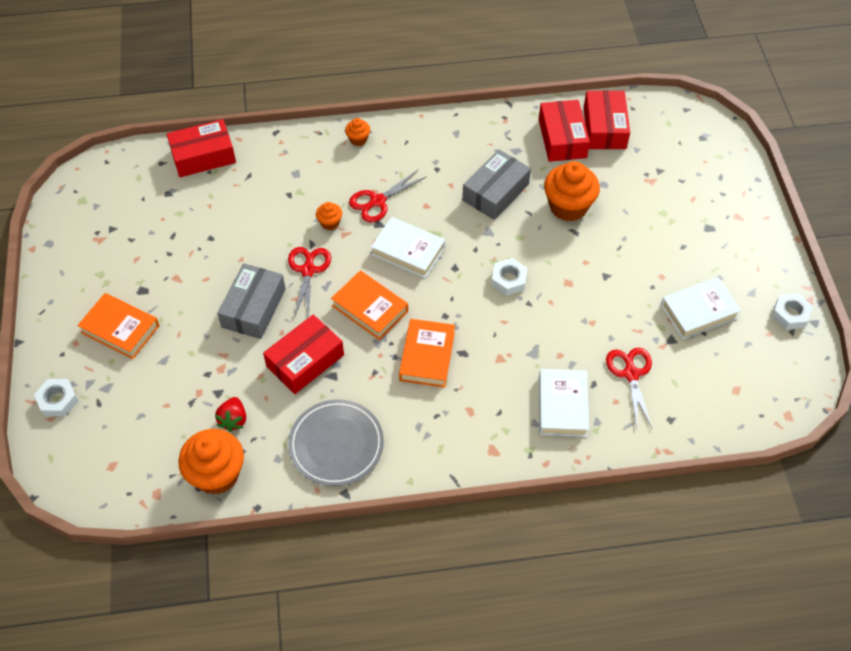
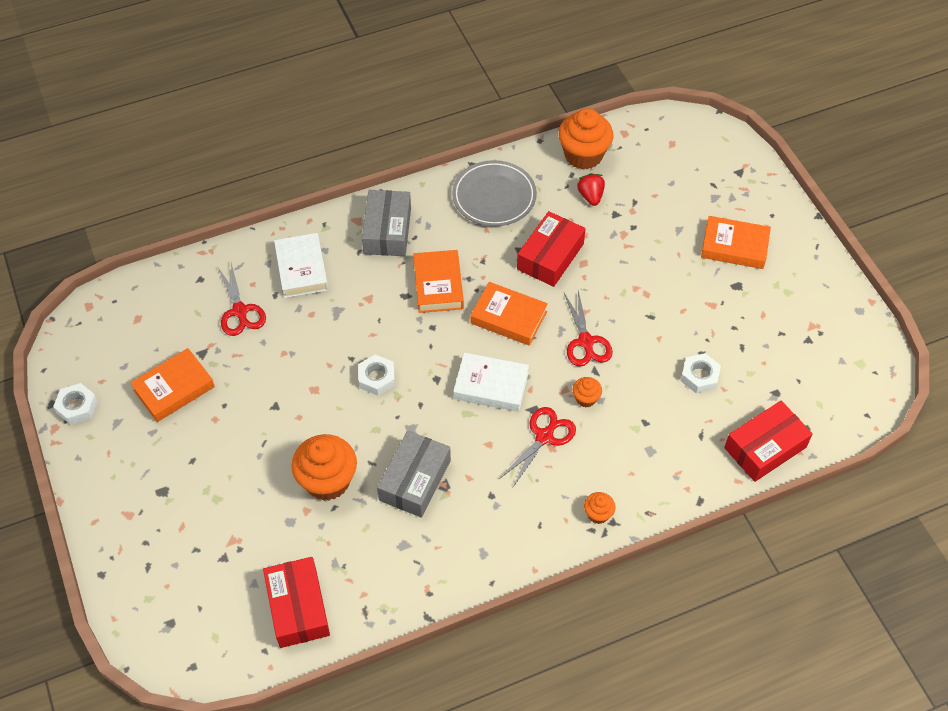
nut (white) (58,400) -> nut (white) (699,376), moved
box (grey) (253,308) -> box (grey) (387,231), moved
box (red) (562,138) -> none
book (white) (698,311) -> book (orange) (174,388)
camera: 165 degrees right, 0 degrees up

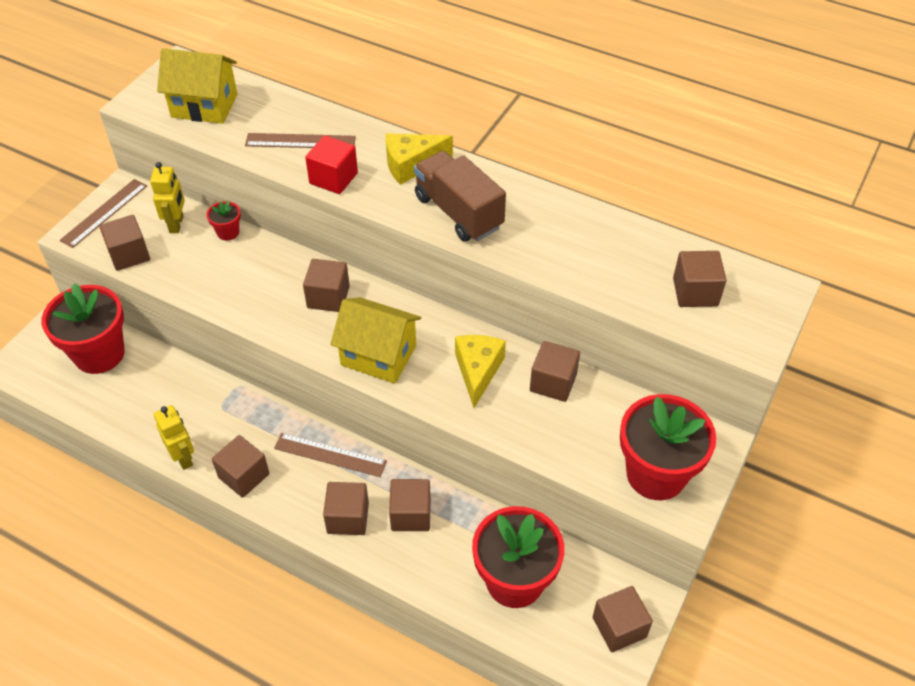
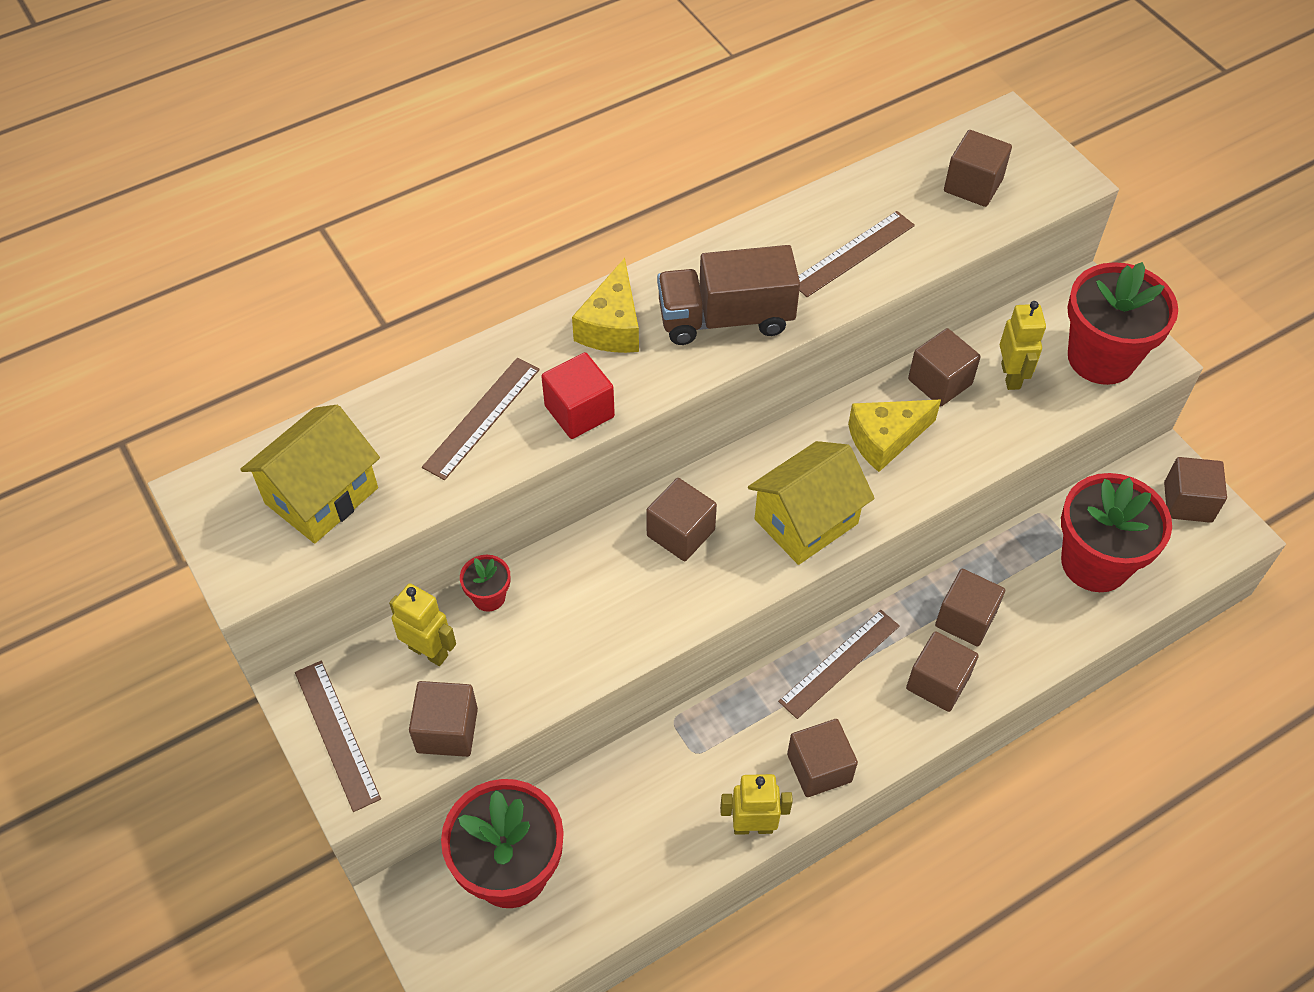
cheese (yellow) (478,371) -> cheese (yellow) (885,439), 60 degrees counterclockwise
none -> ruler (brown) (852,253)
none -> robot (yellow) (1011,376)
camera: 60 degrees left, 5 degrees up

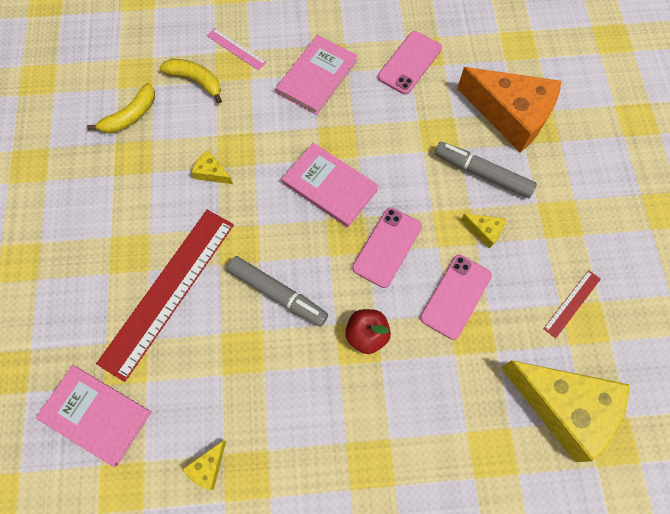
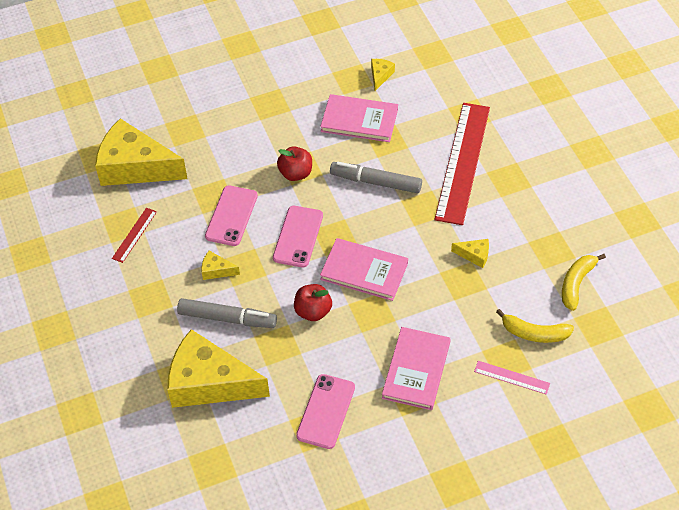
book (pink) (96,415) -> book (pink) (359,120), moved
cheese (orange) (511,115) -> cheese (yellow) (209,382)
none -> apple (red) (313,311)
camera: 165 degrees right, 15 degrees down

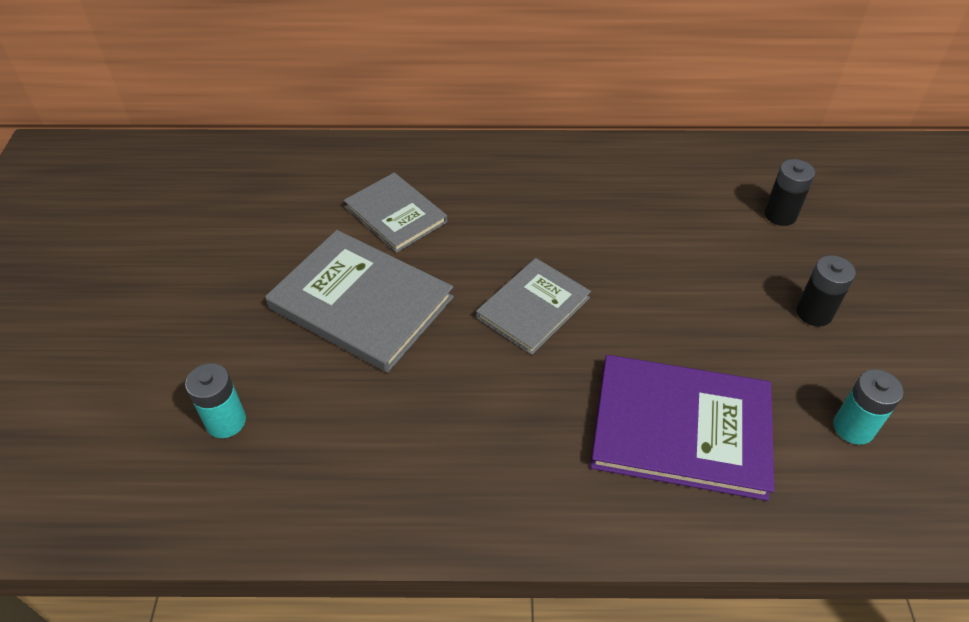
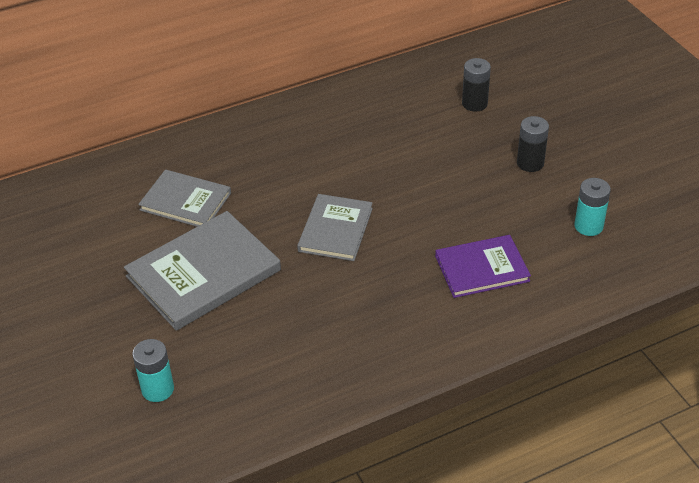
book (grey) (361,302) -> book (grey) (203,273), 45 degrees counterclockwise
book (purple) (681,429) -> book (purple) (482,268), x0.64
camera: 25 degrees left, 5 degrees down

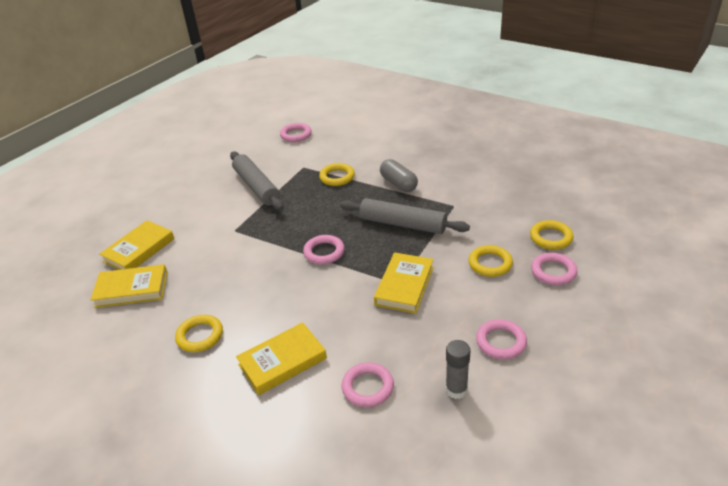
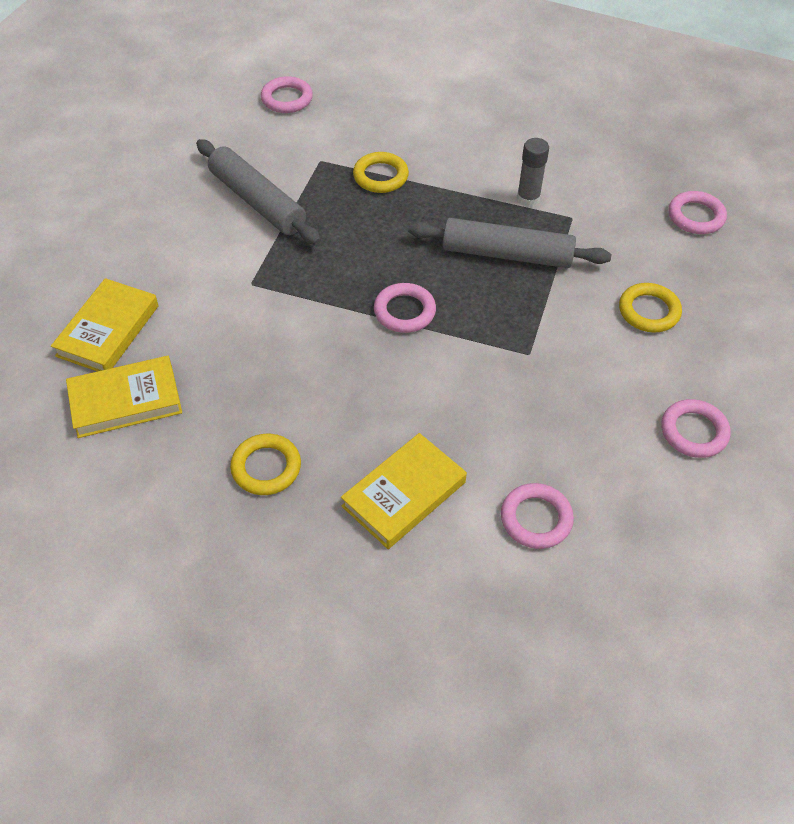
book (yellow) (404,286) -> none
capsule (grey) (398,184) -> none
glue stick (grey) (456,390) -> glue stick (grey) (528,199), moved
ring (yellow) (551,238) -> none
ring (pink) (553,272) -> ring (pink) (696,216), moved
camera: 15 degrees left, 15 degrees up

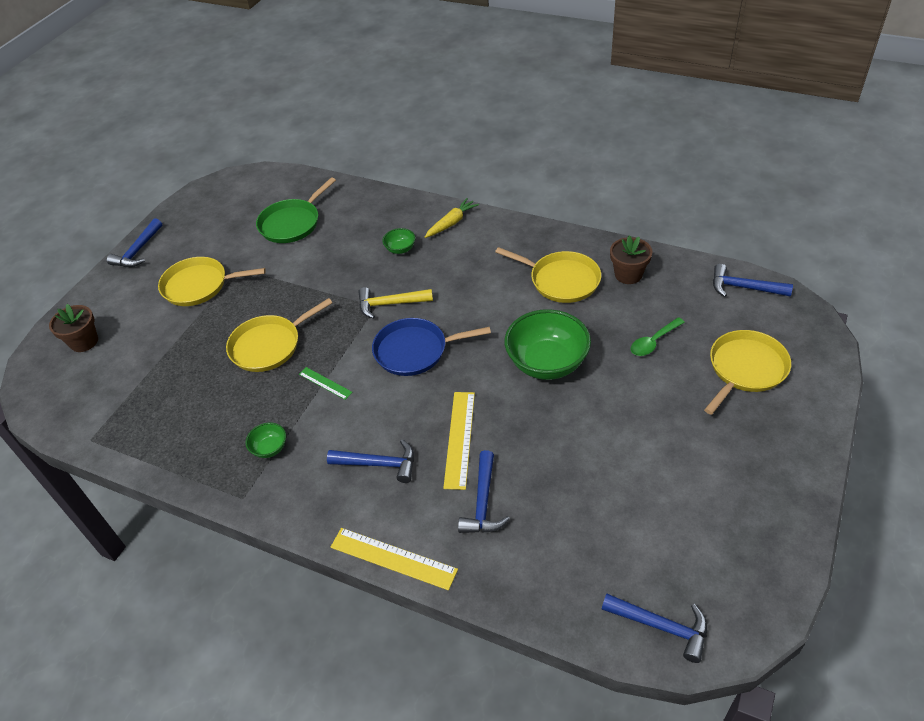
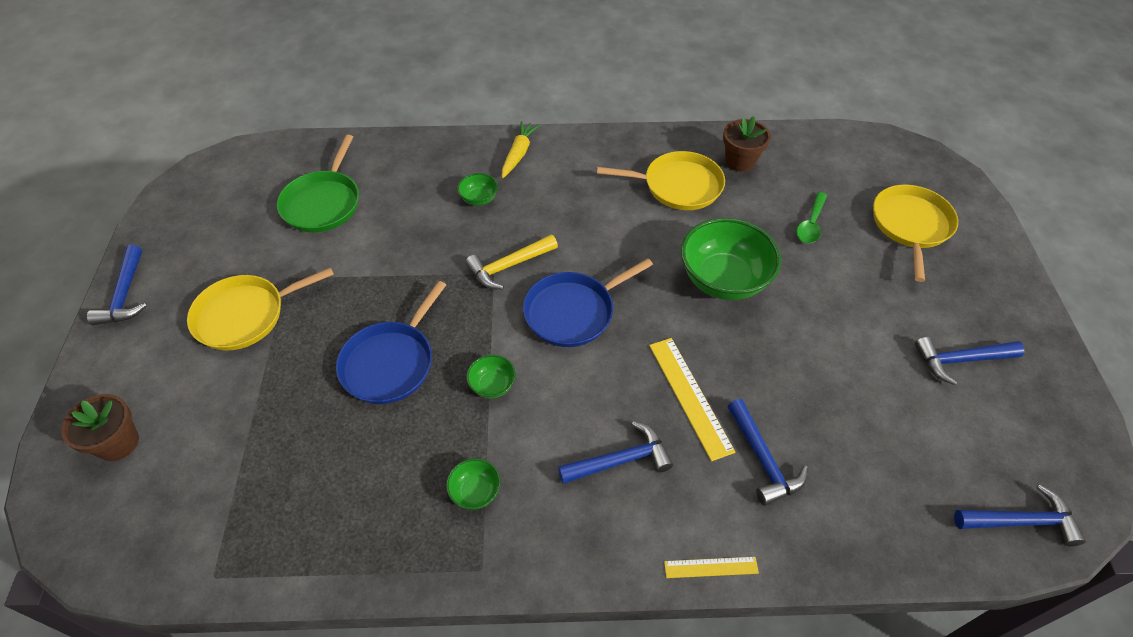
pan (yellow) (269,345) -> pan (blue) (390,362)
ruler (green) (325,383) -> bowl (green) (492,385)
ruler (yellow) (393,558) -> ruler (yellow) (711,567), x0.57
hammer (blue) (744,287) -> hammer (blue) (960,360), moved
camera: 30 degrees left, 5 degrees up

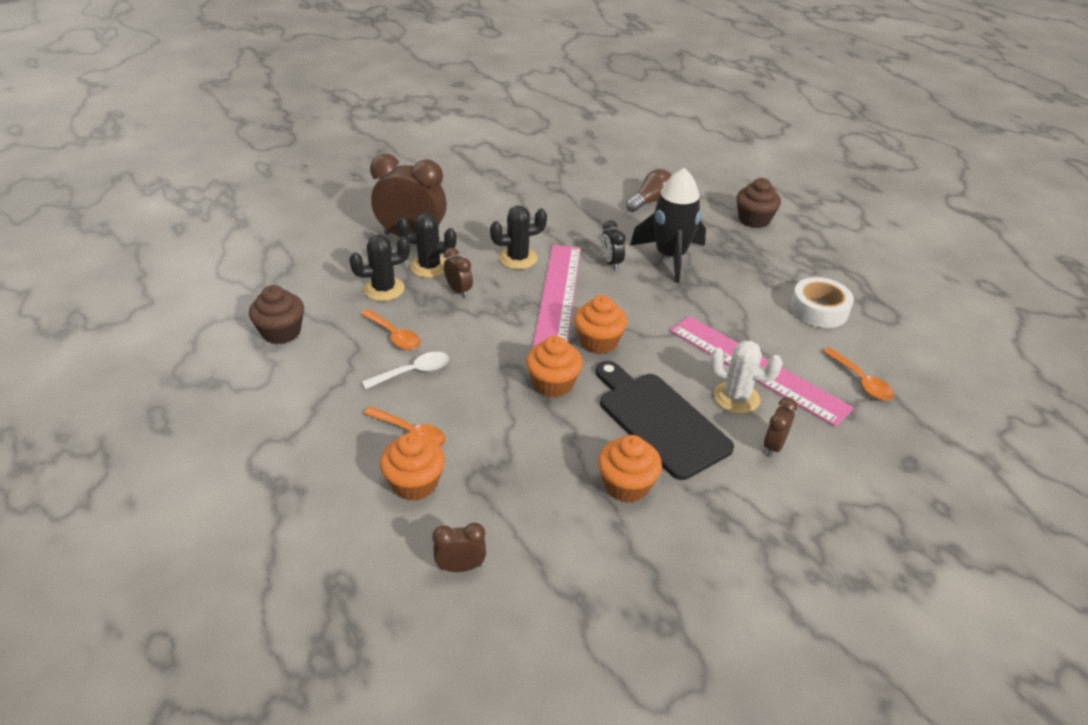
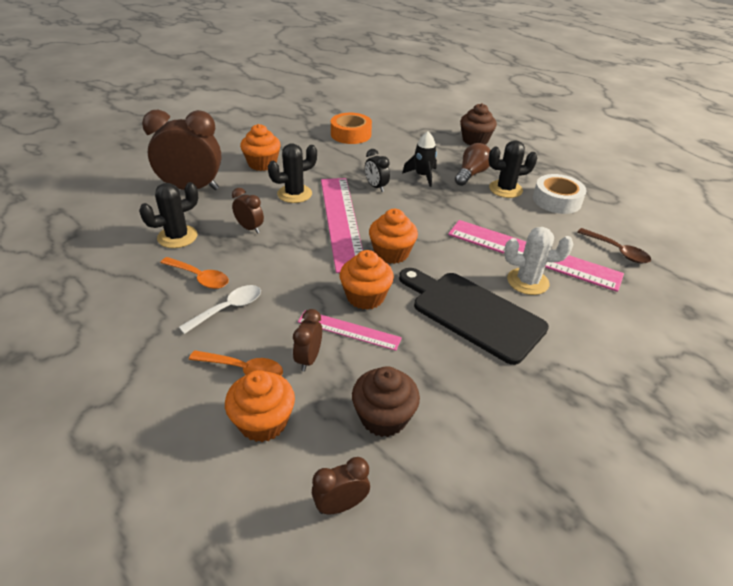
cupcake (brown) (281,332) -> cupcake (brown) (383,417), moved
cactus (black) (429,266) -> cactus (black) (505,189), moved
cupcake (orange) (626,485) -> cupcake (orange) (262,164), moved
light bulb (brown) (651,201) -> light bulb (brown) (471,174), moved
rocket (black) (670,256) -> rocket (black) (422,176), x0.56
clock (brown) (773,446) -> clock (brown) (308,359), moved
spoon (orange) (861,381) -> spoon (brown) (617,251)
none -> ruler (pink) (349,330)
none -> tape (orange) (351,134)
camera: 15 degrees left, 0 degrees up

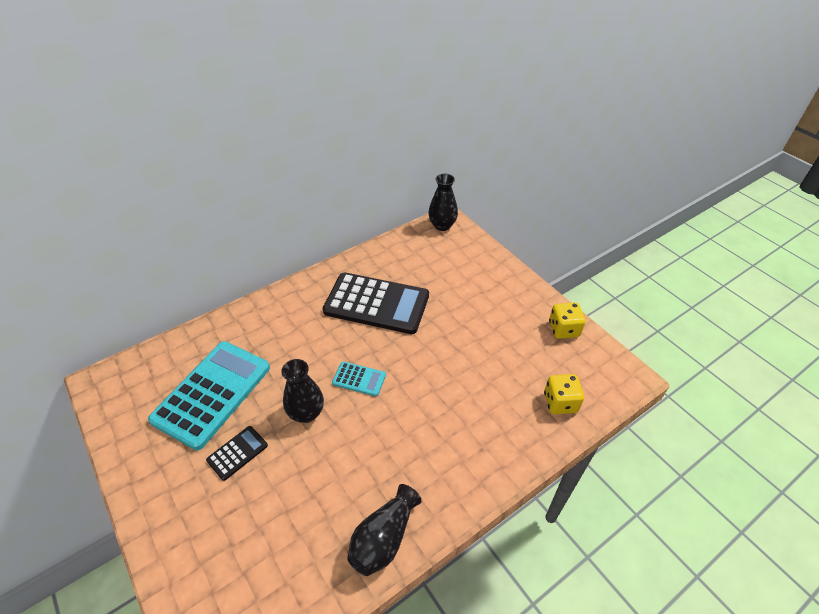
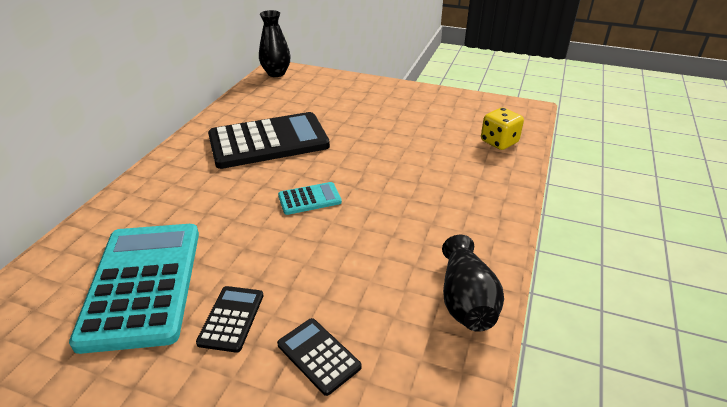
vase (black) (306,413) -> none
dice (yellow) (563,329) -> none
none -> calculator (black) (318,356)
camera: 35 degrees left, 10 degrees down

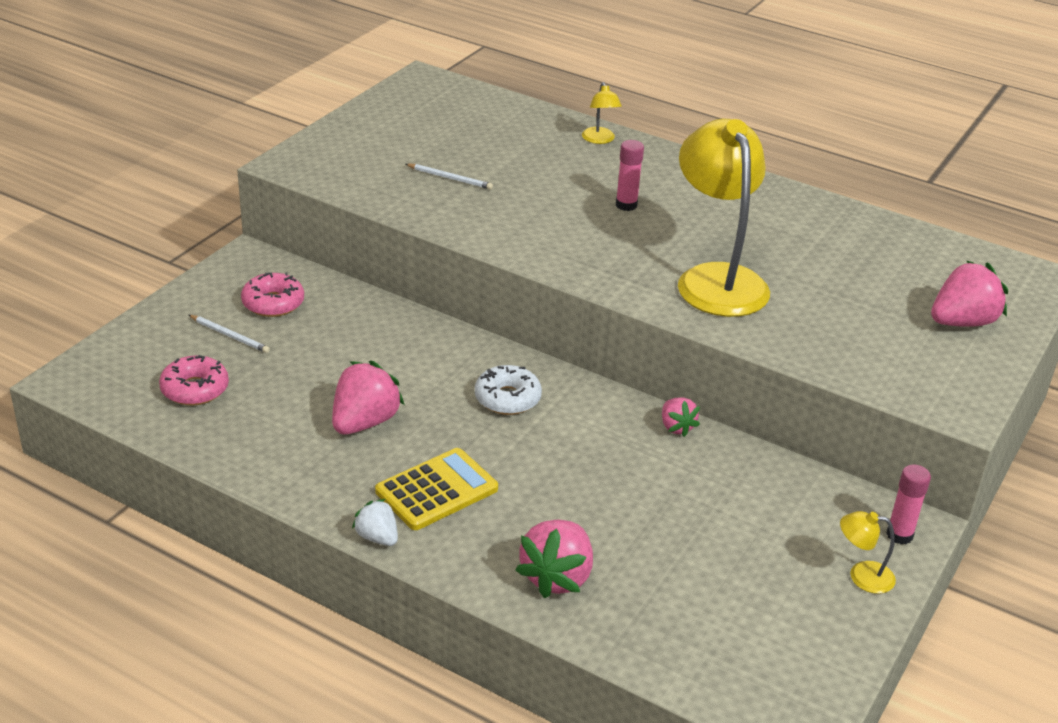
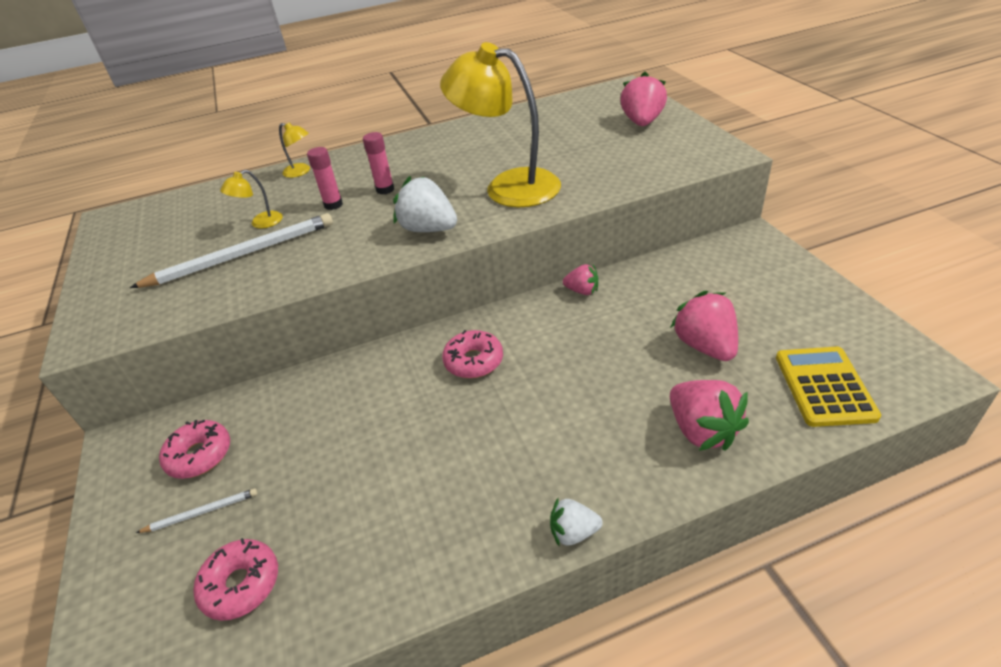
strawberry (pink) (364,422) -> strawberry (pink) (705,346), moved
calculator (yellow) (436,490) -> calculator (yellow) (824,386), moved
pencil (white) (450,178) -> pencil (white) (242,255), x2.18
donut (white) (507,398) -> donut (pink) (473,361)
lamp (yellow) (862,576) -> lamp (yellow) (260,223), moved
glue stick (pink) (899,535) -> glue stick (pink) (333,205), moved
none -> strawberry (white) (428,229)
camera: 45 degrees left, 5 degrees up

